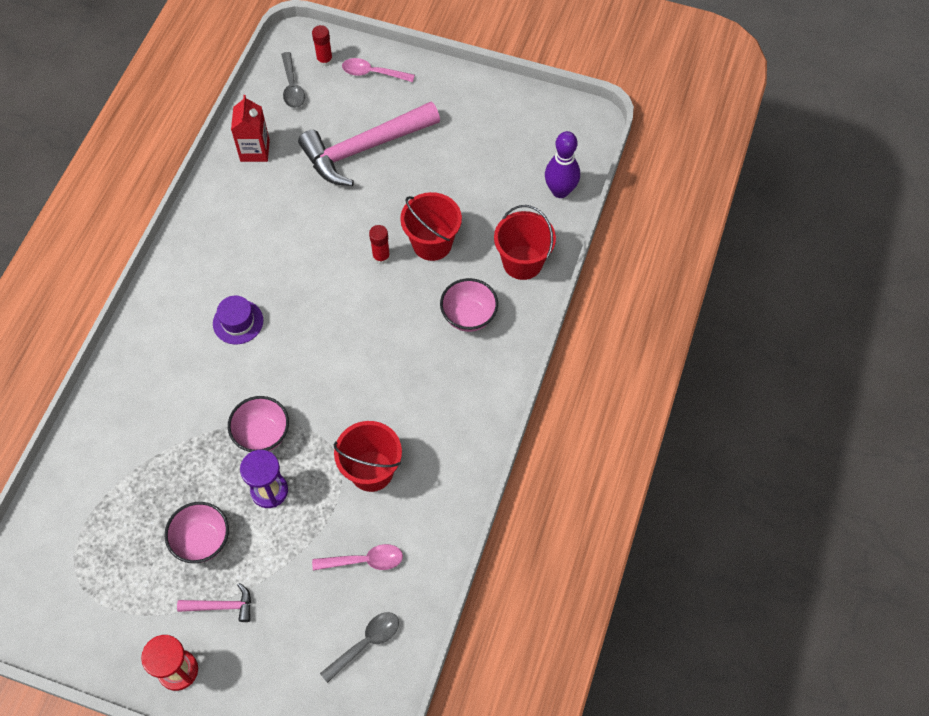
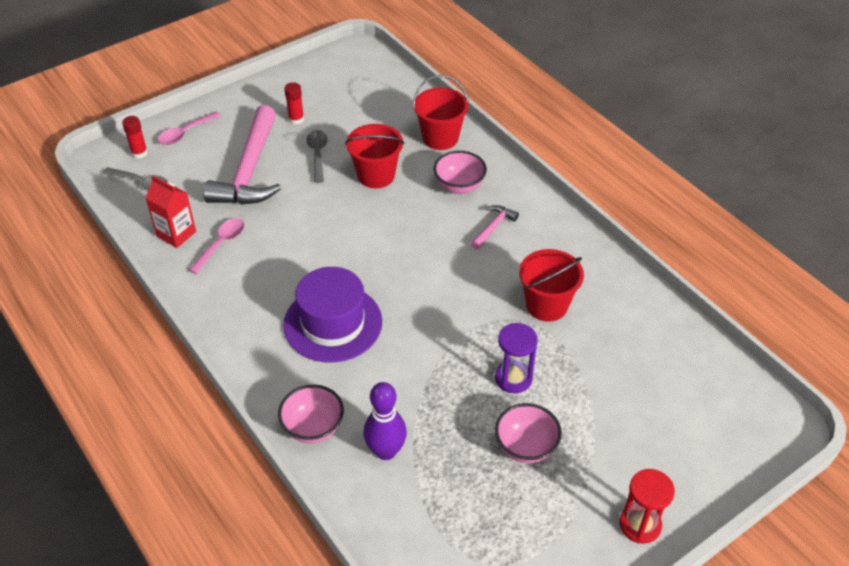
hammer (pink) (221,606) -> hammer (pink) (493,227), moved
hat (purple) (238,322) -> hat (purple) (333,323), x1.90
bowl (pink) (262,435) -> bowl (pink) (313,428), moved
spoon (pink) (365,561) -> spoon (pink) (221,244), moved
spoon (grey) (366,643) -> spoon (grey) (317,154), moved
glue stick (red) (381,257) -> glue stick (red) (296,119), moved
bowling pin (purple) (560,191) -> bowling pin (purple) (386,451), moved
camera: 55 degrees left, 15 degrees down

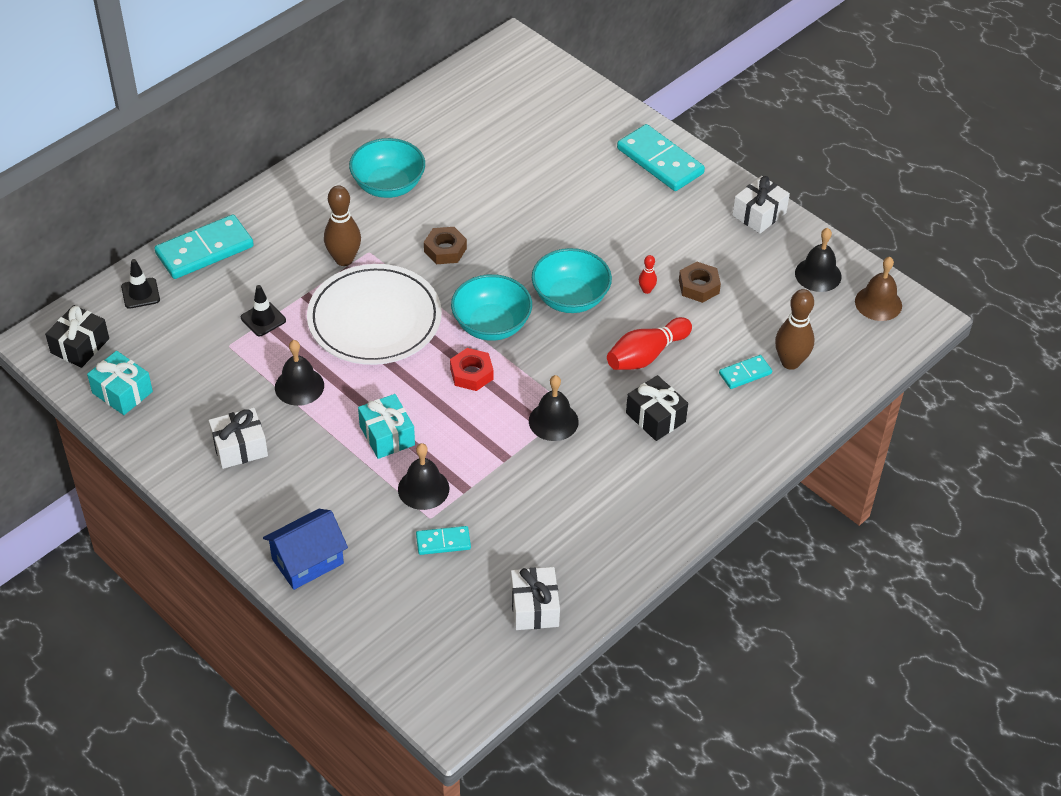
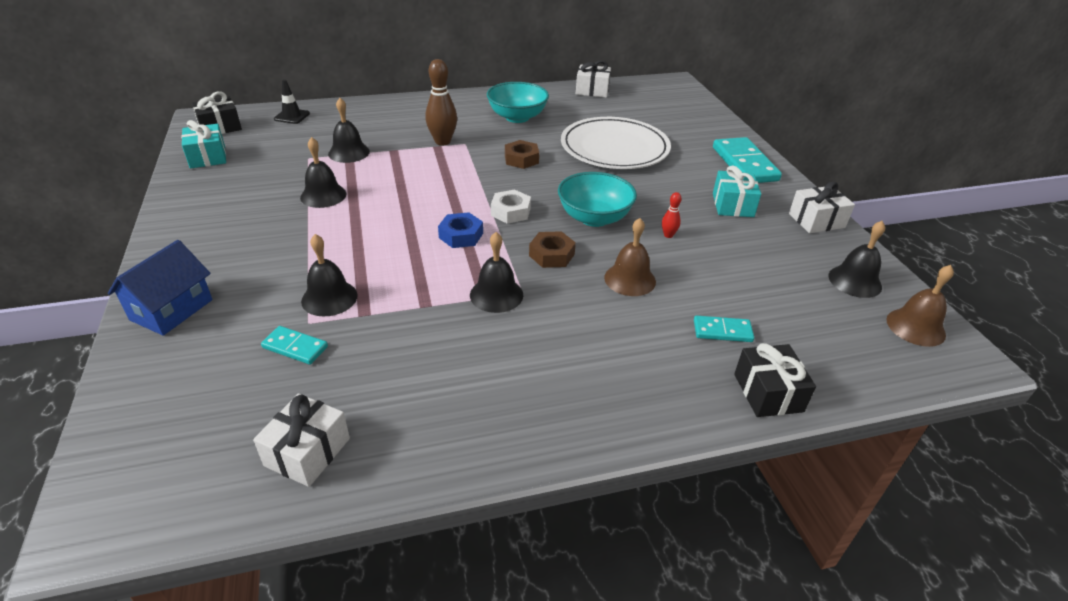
domino (turquoise) (204,250) -> none
gift (white) (240,447) -> gift (white) (592,90), moved
traffic cone (black) (263,319) -> bell (black) (349,152)
house (blue) (307,561) -> house (blue) (171,310), 60 degrees counterclockwise
plate (white) (374,319) -> plate (white) (614,148), moved
gift (turquoise) (387,435) -> gift (turquoise) (733,205), moved
nut (red) (471,373) -> nut (blue) (461,235)
bowl (turquoise) (491,325) -> nut (white) (510,211)
bowling pin (red) (646,355) -> bell (brown) (630,279)
gift (black) (655,417) -> gift (black) (768,393), moved
nut (brown) (698,286) -> nut (brown) (551,255), moved
bowling pin (brown) (790,362) -> none
camera: 30 degrees right, 10 degrees down

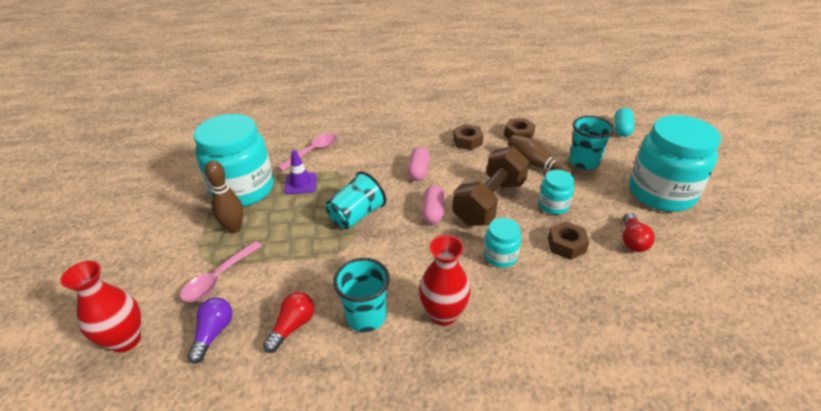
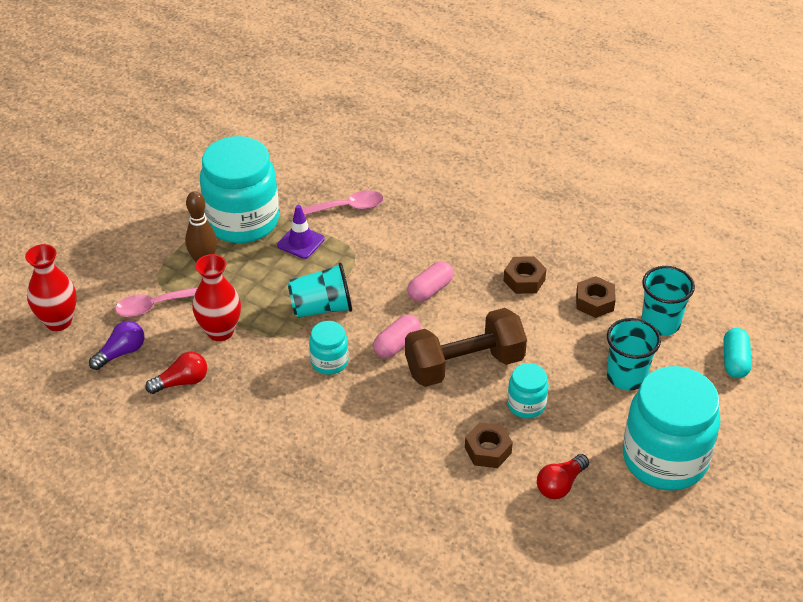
cup (turquoise) (366,316) -> cup (turquoise) (660,323), moved
vase (red) (443,314) -> vase (red) (220,331), moved
jar (turquoise) (500,256) -> jar (turquoise) (329,362), moved
bowling pin (brown) (535,165) -> none
capsule (turquoise) (621,129) -> capsule (turquoise) (734,361), 45 degrees counterclockwise
camera: 35 degrees right, 5 degrees up

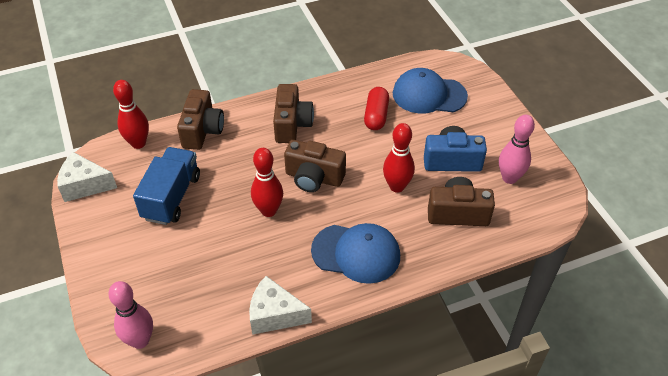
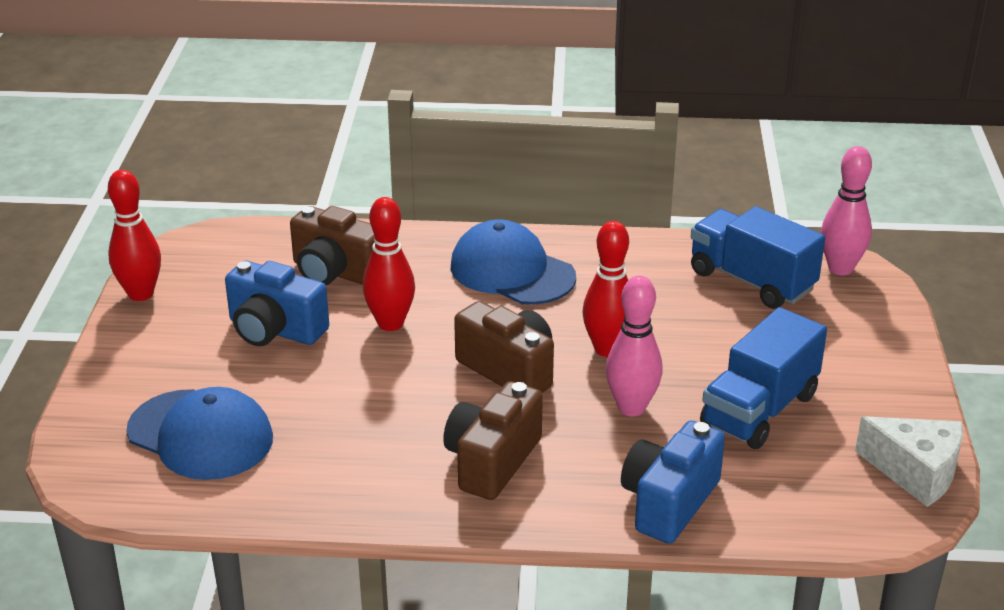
bowling pin (red) (138,143) -> bowling pin (red) (141,294), moved
camera (brown) (202,131) -> camera (blue) (669,502)
cheese (white) (274,314) -> none
capsule (red) (376,116) -> none
bowling pin (pink) (509,178) -> bowling pin (pink) (631,407), moved
none -> truck (blue) (751,281)
camera: 155 degrees left, 15 degrees down

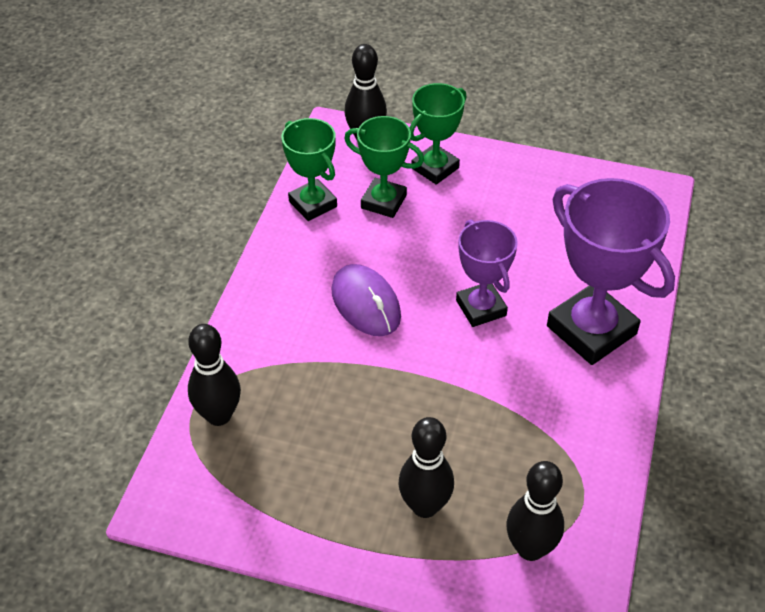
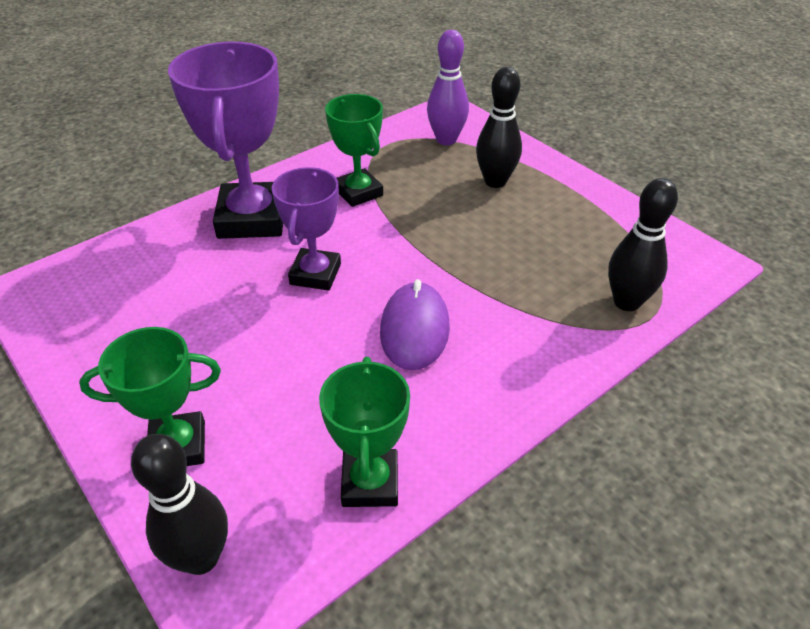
trophy (green) (383,202) -> trophy (green) (358,192), moved
bowling pin (black) (530,548) -> bowling pin (purple) (446,140)
camera: 145 degrees left, 5 degrees down

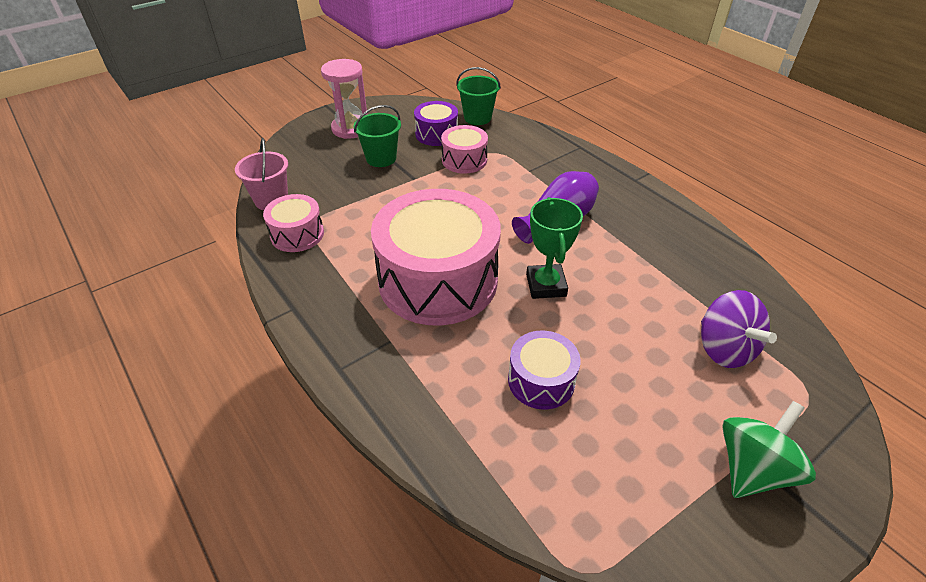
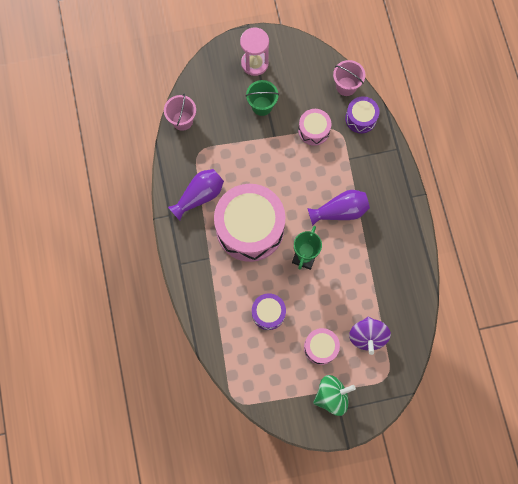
drum (pink) (297,234) -> drum (pink) (320,347), moved
drum (purple) (436,134) -> drum (purple) (360,118), moved
bucket (green) (477,118) -> bucket (pink) (346,86)
none -> vase (purple) (199,196)
camera: 25 degrees right, 30 degrees up

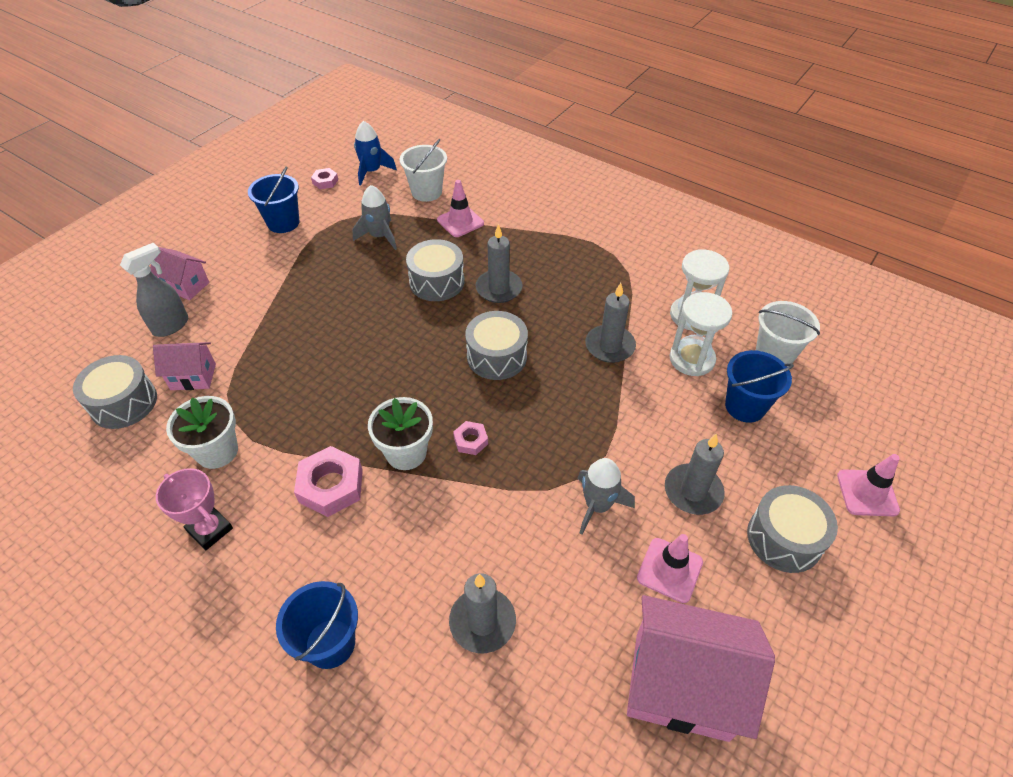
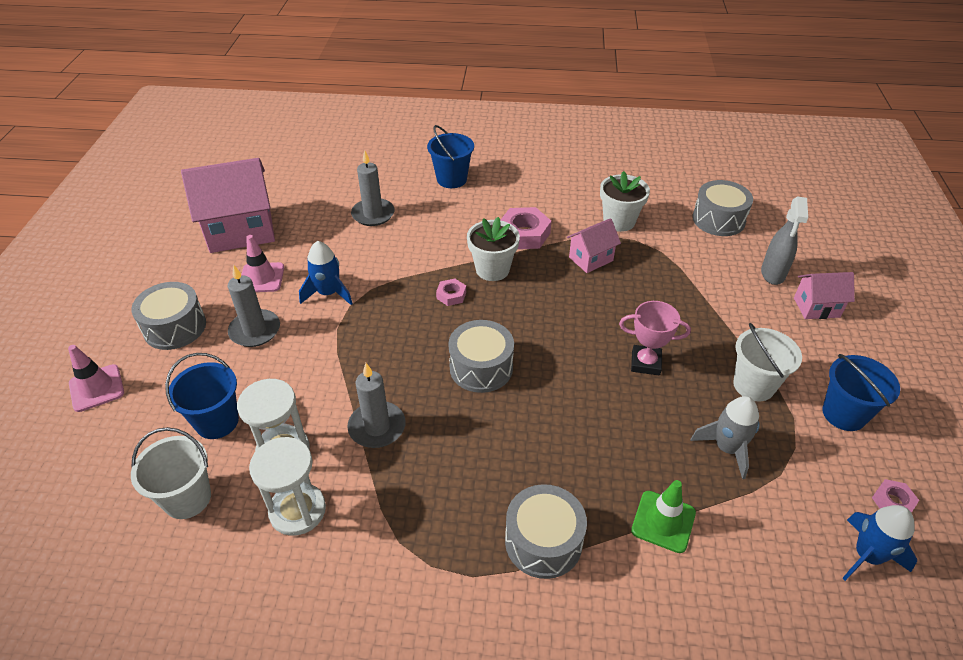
house (pink) (193,377) -> house (pink) (591,259), moved
trophy (pink) (210,530) -> trophy (pink) (645,363), moved
bucket (white) (426,192) -> bucket (white) (753,385), moved
drum (grey) (437,282) -> drum (grey) (543,541), moved
traffic cone (pink) (460,222) -> traffic cone (green) (663,521)
candle (grey) (499,288) -> none
rocket (grey) (598,505) -> rocket (blue) (328,293)
camera: 150 degrees right, 5 degrees down

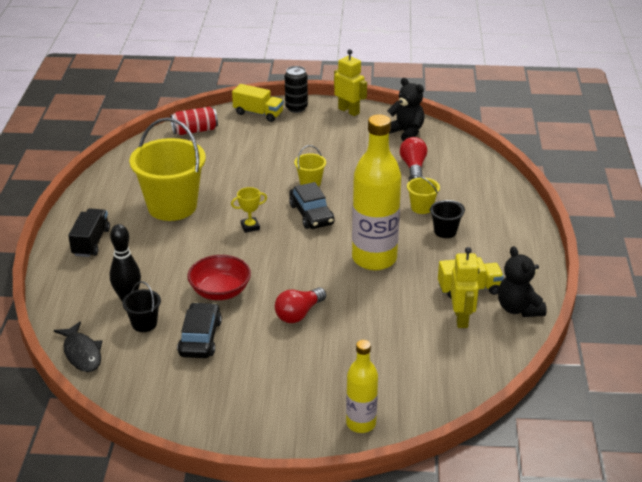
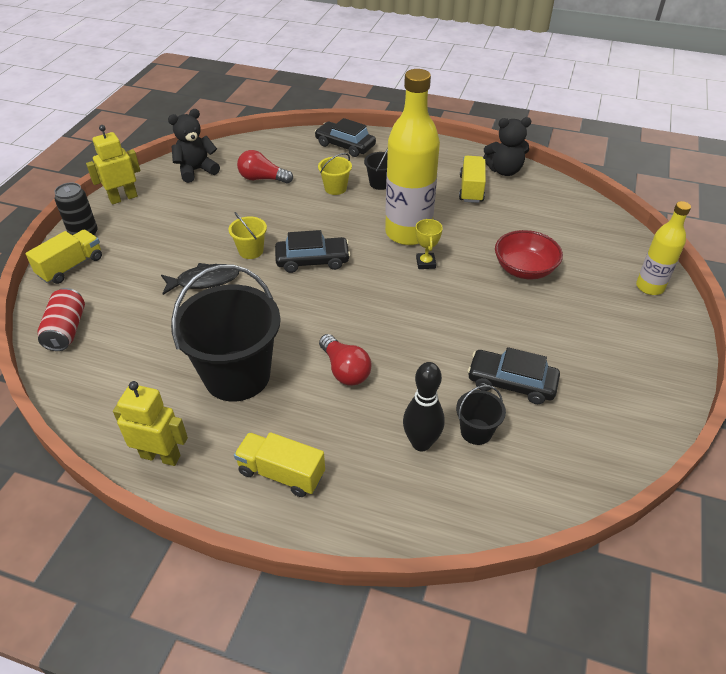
fish (black) (82,353) -> fish (black) (204,281), moved
truck (black) (91,242) -> truck (yellow) (281,473)
bucket (yellow) (172,206) -> bucket (black) (237,375)
bowl (red) (220,291) -> bowl (red) (524,269), moved
trophy (yellow) (250,227) -> trophy (yellow) (425,263), moved
light bulb (red) (299,314) -> light bulb (red) (345,370), moved
robot (yellow) (461,318) -> robot (yellow) (161,456), moved
none -> car (black) (345,145)
camera: 75 degrees left, 10 degrees up

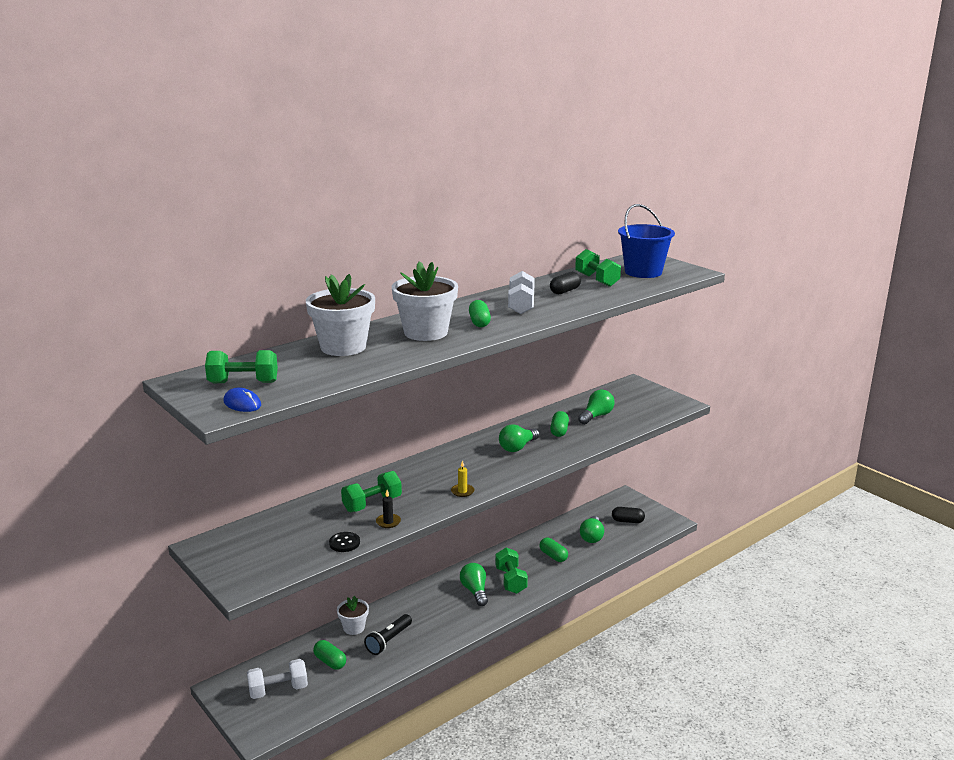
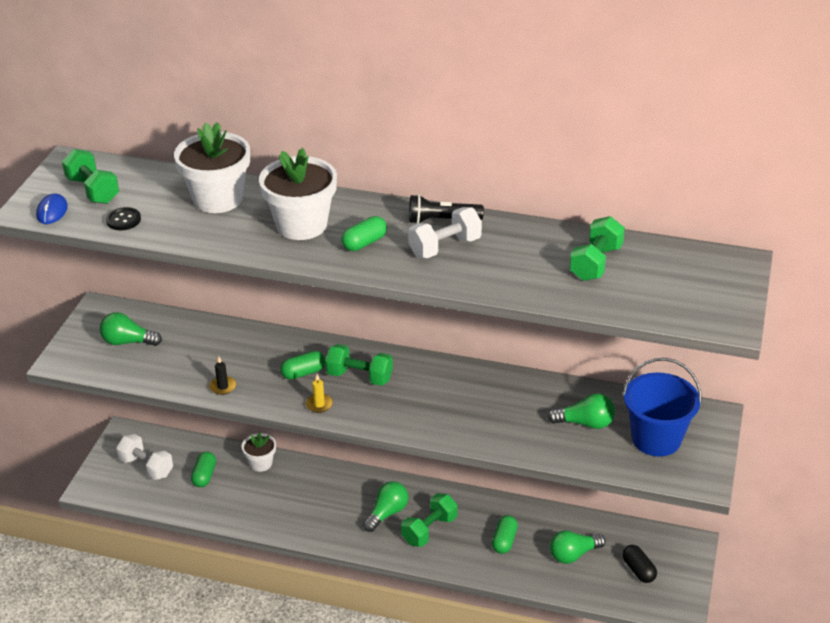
button (black) (344,543) -> button (black) (123,220), moved
dumbbell (green) (372,504) -> dumbbell (green) (359,377), moved
flashlight (black) (388,641) -> flashlight (black) (442,220), moved
light bulb (green) (517,447) -> light bulb (green) (128,342), moved
capsule (black) (565,291) -> none
capsule (green) (559,431) -> capsule (green) (303,373), moved
bucket (blue) (643,272) -> bucket (blue) (656,438), moved
camera: 55 degrees right, 15 degrees up

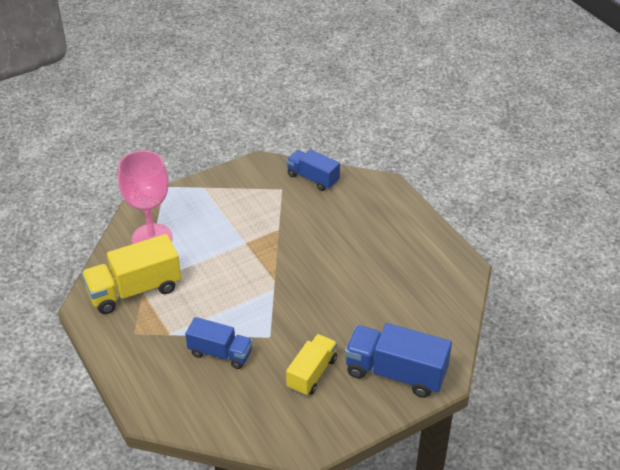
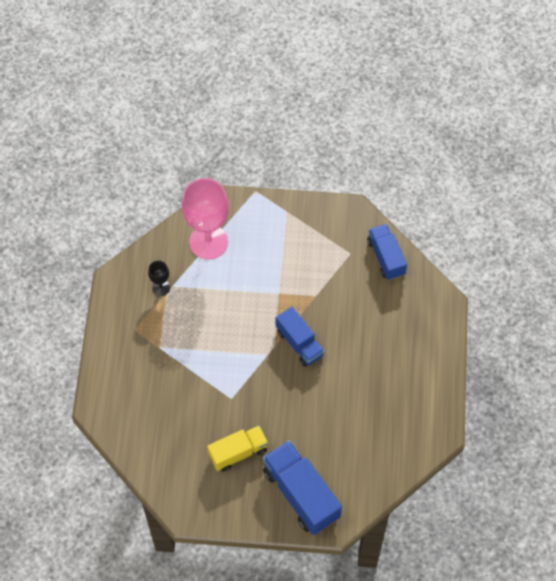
truck (yellow) (134,290) -> goblet (black) (161,287)
truck (blue) (220,353) -> truck (blue) (299,343), moved
camera: 35 degrees right, 20 degrees up

